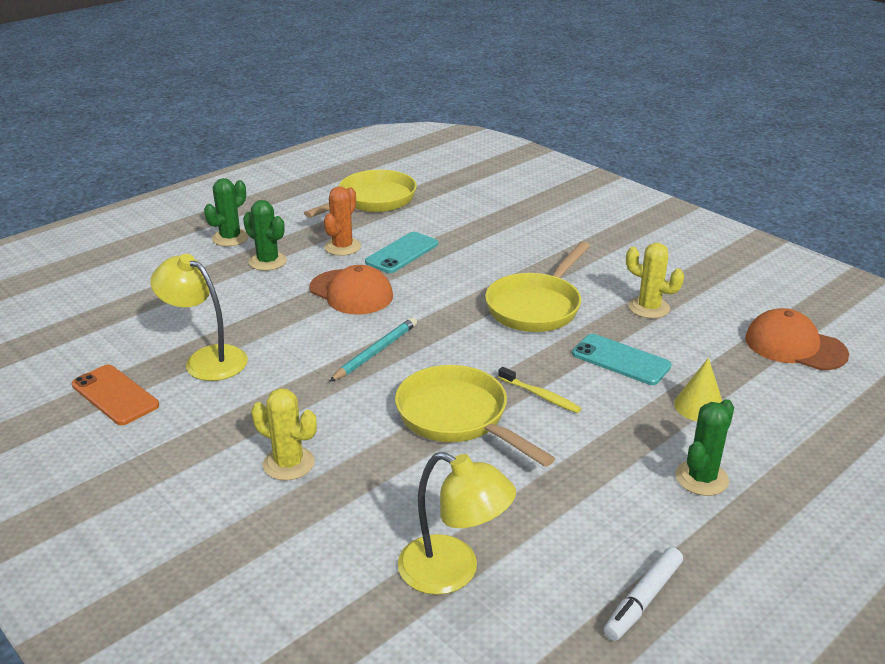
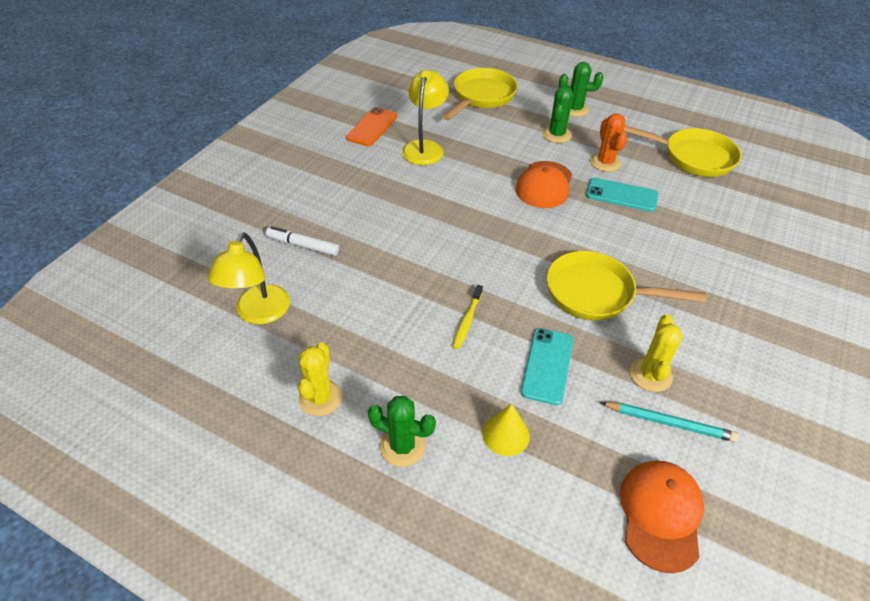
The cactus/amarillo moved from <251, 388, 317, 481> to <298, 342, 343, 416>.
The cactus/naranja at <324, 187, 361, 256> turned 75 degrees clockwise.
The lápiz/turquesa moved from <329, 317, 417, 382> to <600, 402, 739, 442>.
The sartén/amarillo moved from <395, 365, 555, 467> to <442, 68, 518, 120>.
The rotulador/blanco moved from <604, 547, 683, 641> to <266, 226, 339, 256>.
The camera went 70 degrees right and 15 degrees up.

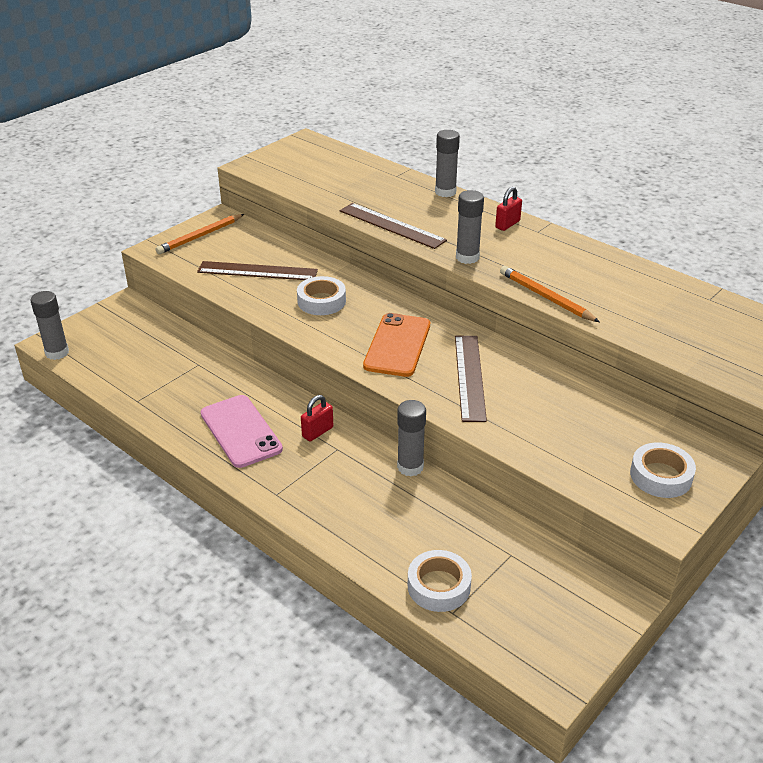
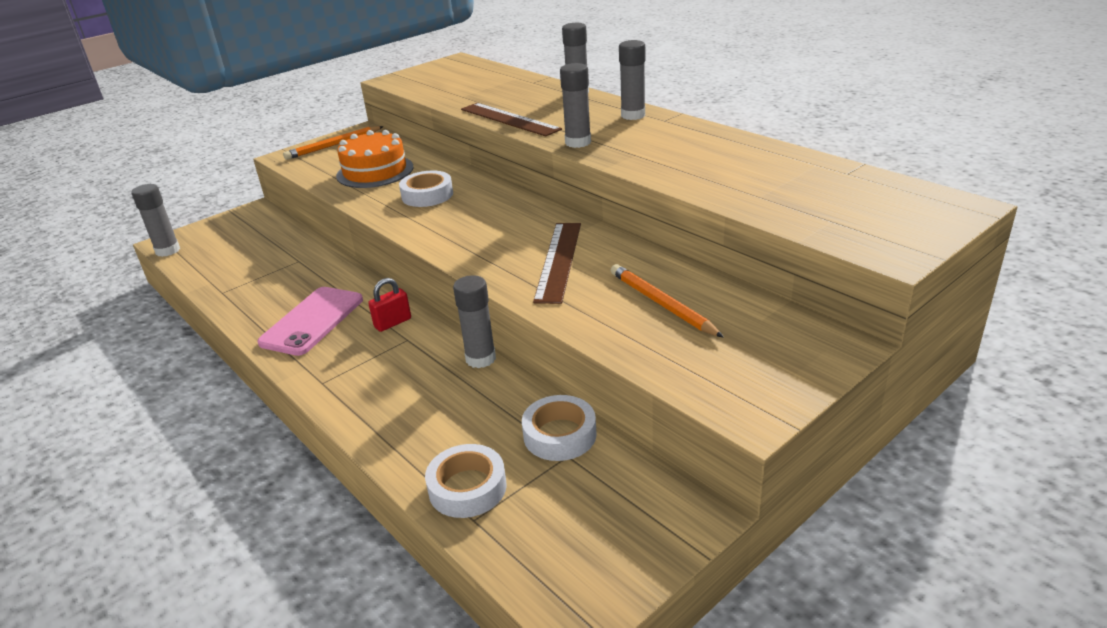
The regla/marrón at <197, 261, 318, 280> was replaced by the tarta/naranja at <336, 130, 413, 188>.
The móvil/rosa at <201, 395, 283, 468> turned 45 degrees clockwise.
The móvil/naranja at <363, 313, 430, 377> disappeared.
The candado/rojo at <495, 187, 522, 231> was replaced by the barra de pegamento/gris at <619, 40, 645, 120>.
The lápiz/naranja moved from <500, 266, 600, 322> to <610, 264, 724, 338>.
The cinta adhesiva/blanco moved from <630, 442, 696, 498> to <522, 395, 597, 461>.
The camera went 10 degrees right and 5 degrees down.

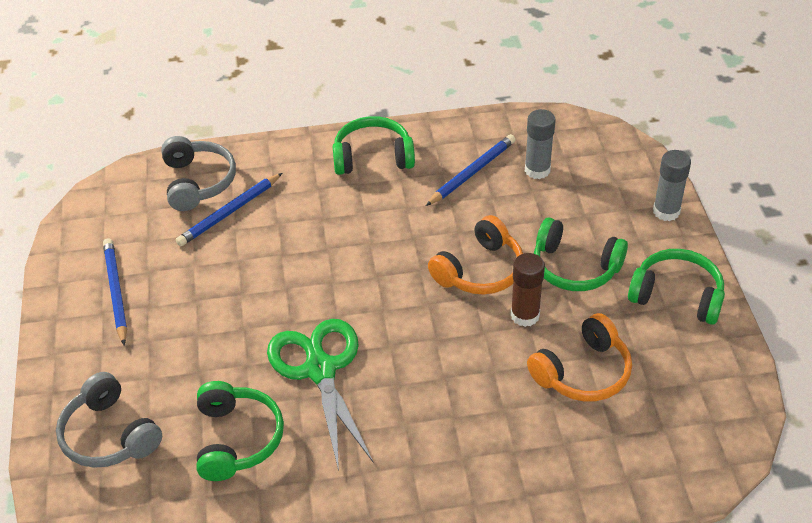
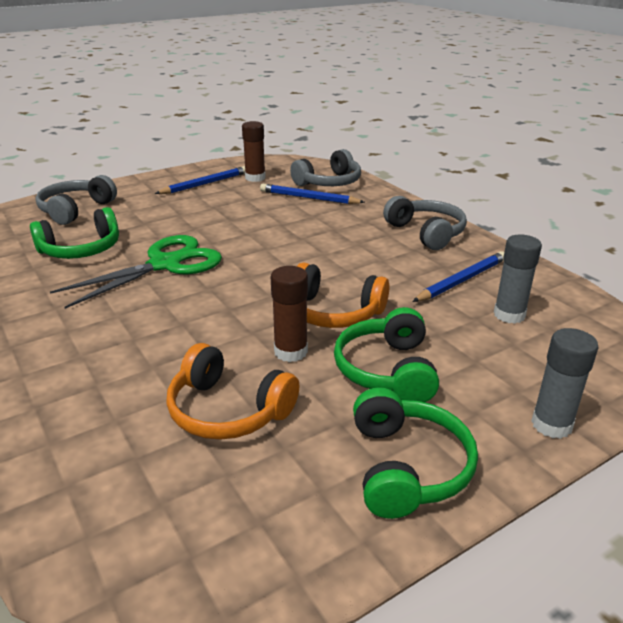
The auriculares/verde at <333, 116, 415, 175> became the auriculares/gris at <383, 196, 467, 250>.
The lápiz/azul at <426, 134, 516, 206> turned 60 degrees counterclockwise.
The barra de pegamento/marrón at <242, 121, 266, 182> appeared.
The camera went 65 degrees right and 15 degrees down.

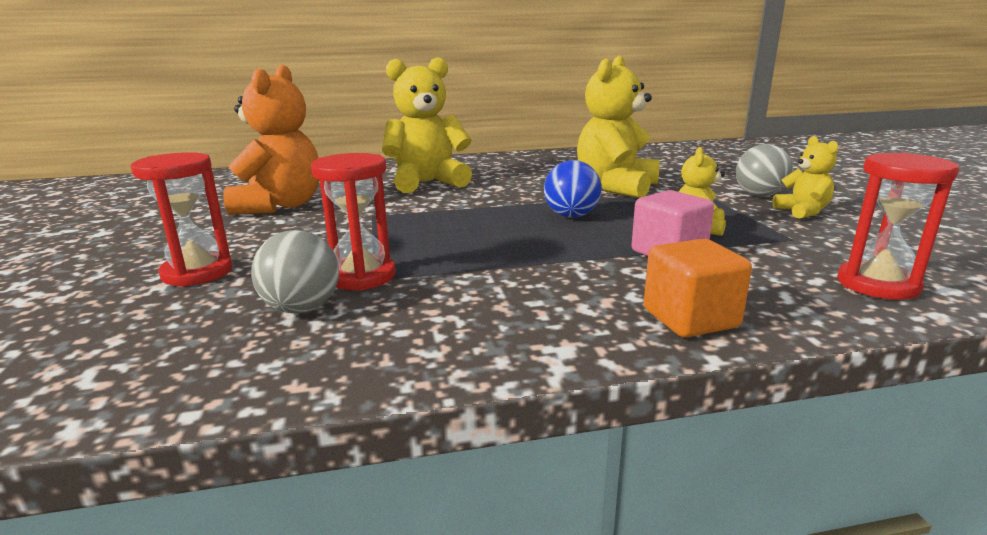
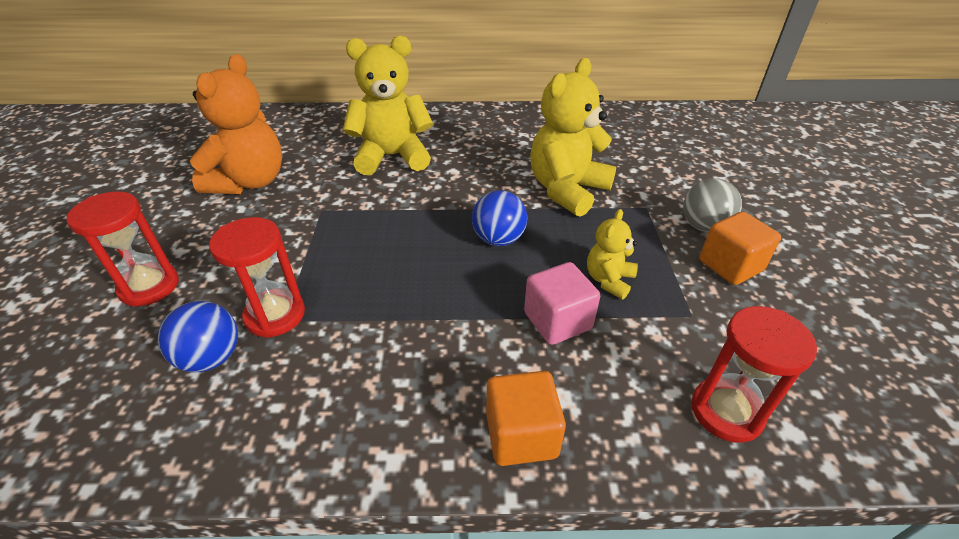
The pelota/gris at <251, 230, 339, 314> became the pelota/azul at <158, 301, 238, 372>.
The osito/amarillo at <772, 136, 839, 219> was replaced by the cubo/naranja at <699, 212, 781, 285>.
The camera went 10 degrees right and 20 degrees up.

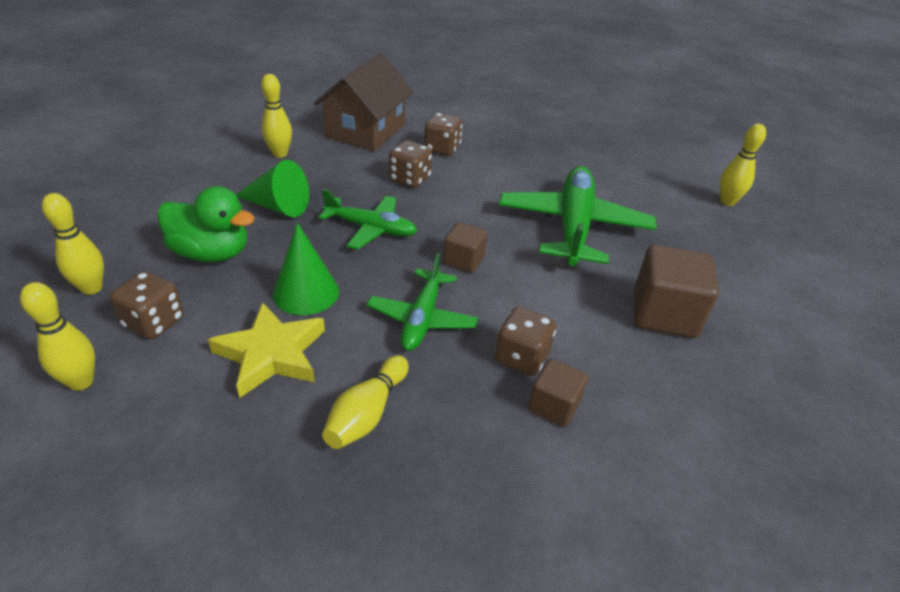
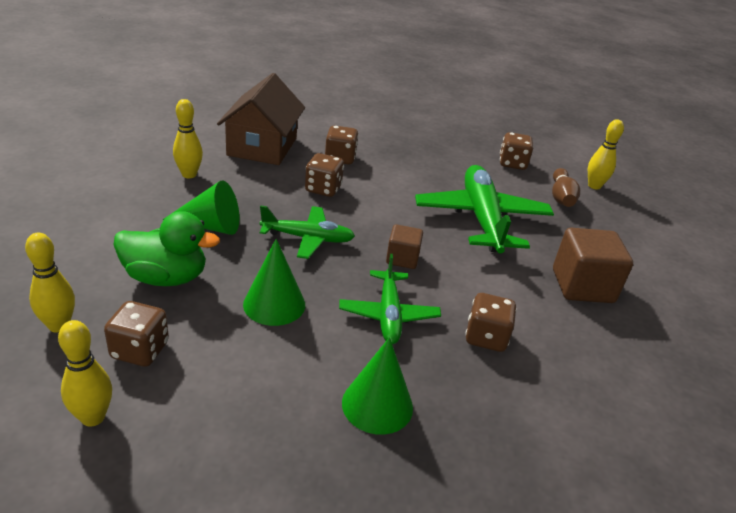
The estrella/amarillo at <208, 302, 325, 398> disappeared.
The bolo/amarillo at <322, 356, 409, 449> was replaced by the cono/verde at <342, 337, 413, 435>.
The cubo/marrón at <528, 359, 588, 427> disappeared.
The dado/marrón at <500, 132, 533, 170> appeared.
The bolo/marrón at <552, 168, 580, 207> appeared.
The camera went 15 degrees left and 5 degrees down.

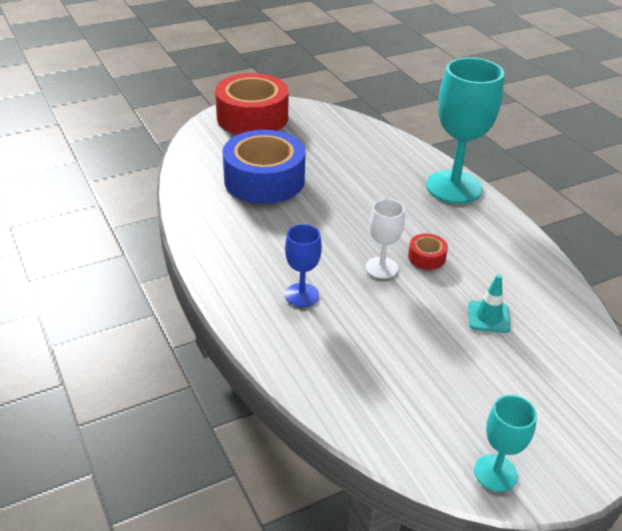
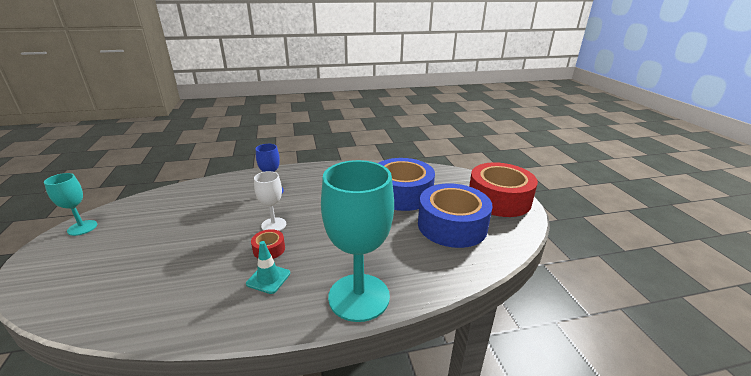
The cono de tráfico/turquesa moved from <468, 274, 511, 333> to <246, 241, 290, 294>.
The cinta adhesiva/azul at <418, 183, 493, 248> appeared.
The camera went 105 degrees right and 10 degrees down.

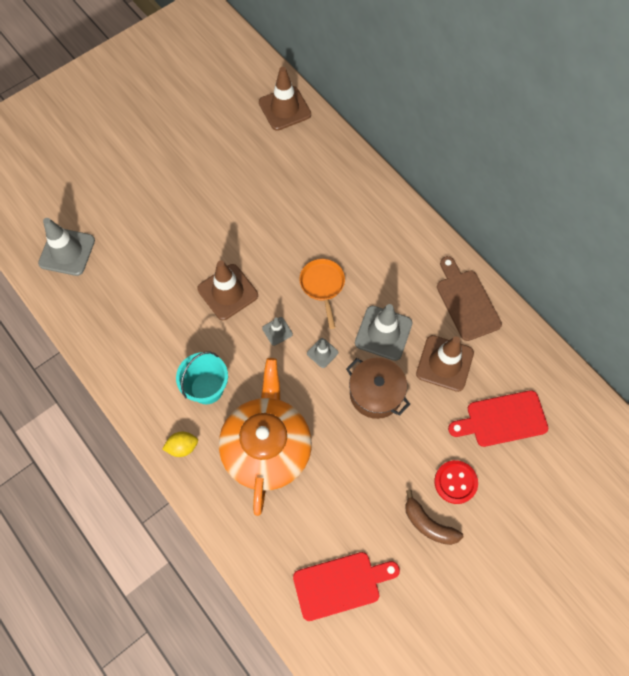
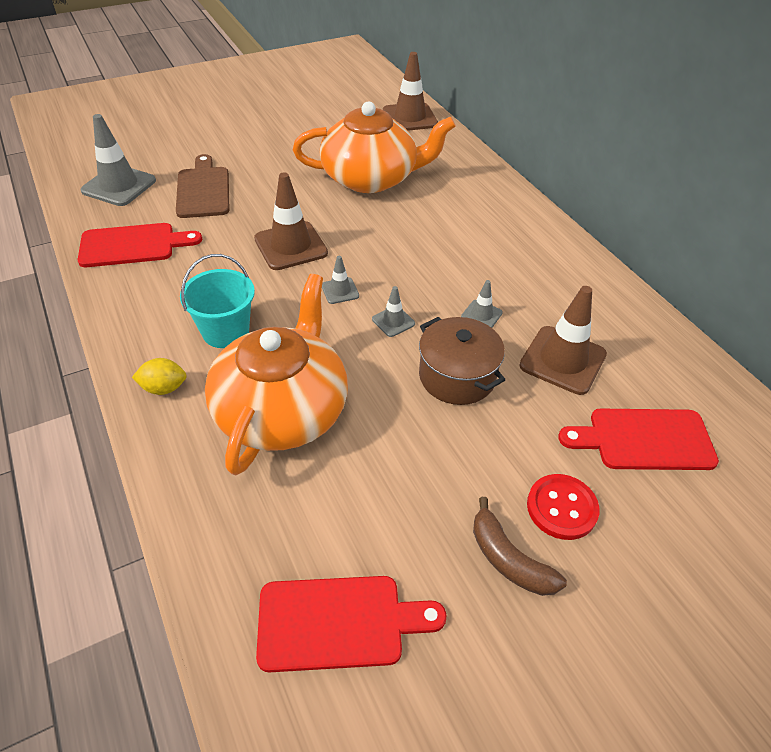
The sartén/naranja at <299, 259, 345, 329> disappeared.
The cono de tráfico/gris at <355, 304, 413, 361> changed to 0.50 times the size.
The tabla de cortar/marrón moved from <437, 256, 502, 341> to <176, 154, 230, 218>.
The tabla de cortar/rojo at <78, 223, 202, 267> appeared.
The tetera/naranja at <293, 101, 456, 193> appeared.
The camera went 10 degrees right and 20 degrees down.

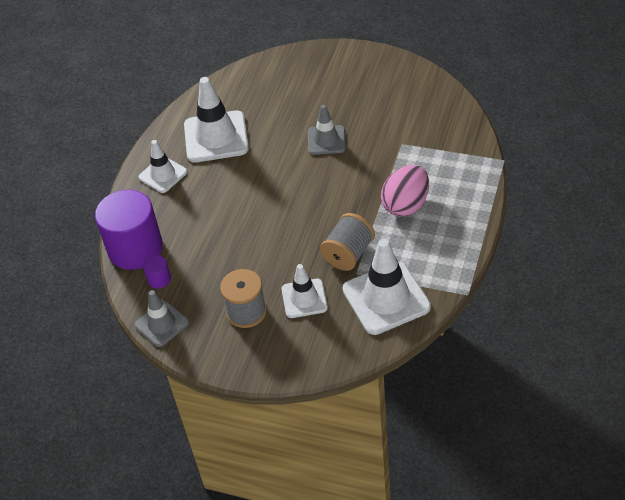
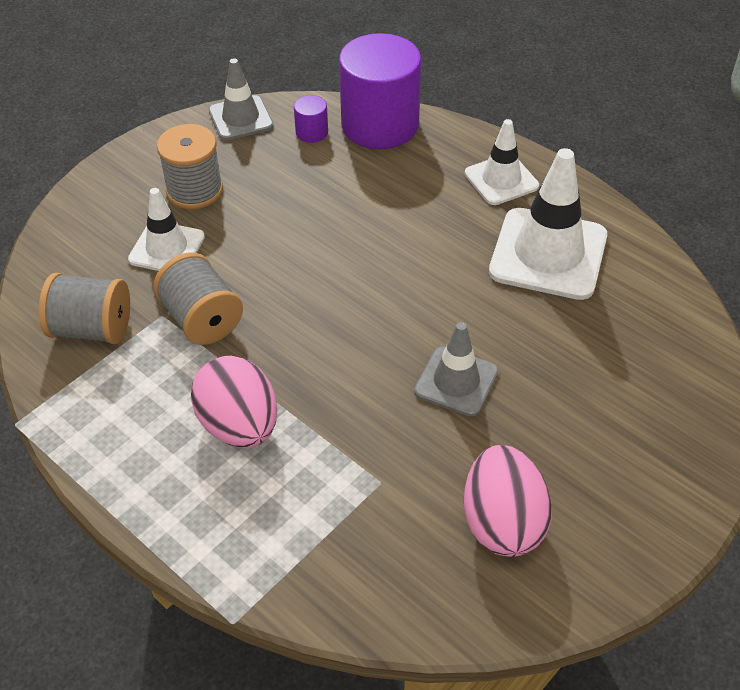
The cono de tráfico/blanco at <343, 239, 431, 335> was replaced by the carrete/gris at <39, 273, 130, 344>.
The huevo/rosa at <464, 445, 552, 557> appeared.
The camera went 110 degrees right and 0 degrees up.

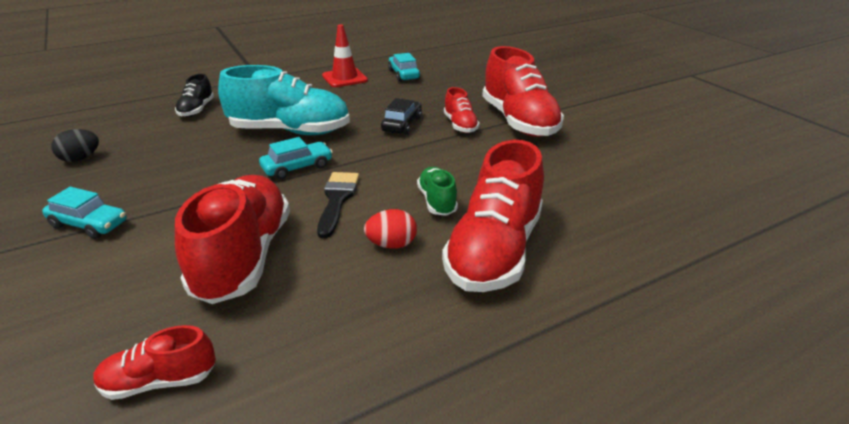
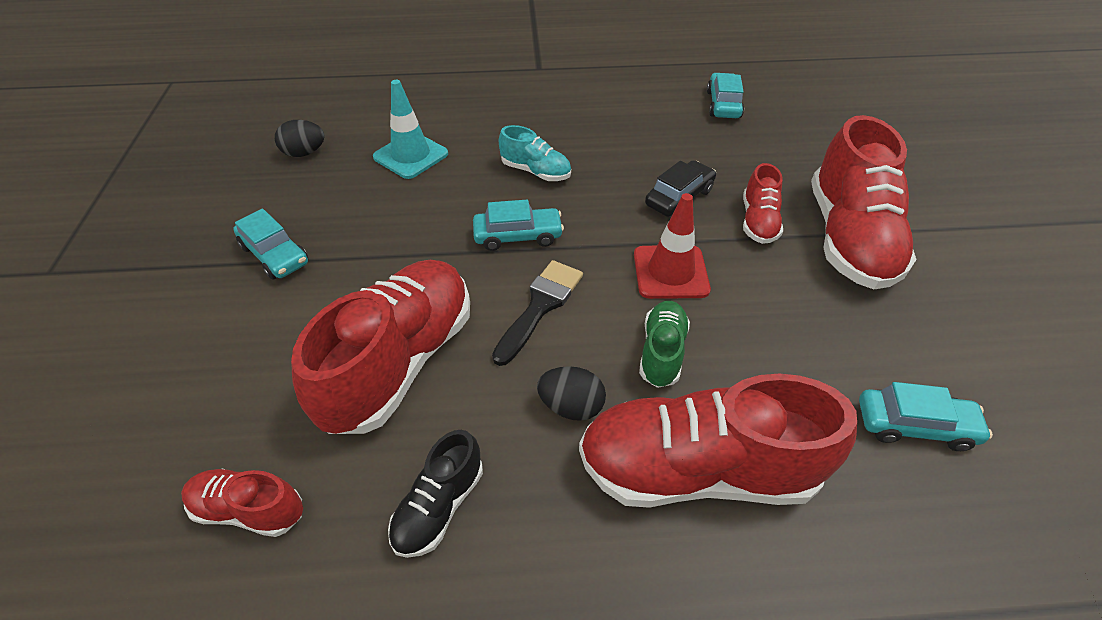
The zapato/negro moved from <175, 74, 214, 117> to <388, 430, 483, 558>.
The zapato/turquesa at <218, 65, 350, 135> changed to 0.49 times the size.
The cono de tráfico/rojo moved from <322, 24, 368, 87> to <634, 193, 711, 299>.
The huevo/rojo at <364, 209, 417, 249> became the huevo/negro at <537, 366, 606, 421>.
The zapato/rojo at <442, 140, 544, 292> turned 45 degrees clockwise.
The cono de tráfico/turquesa at <373, 80, 448, 179> appeared.
The coche/turquesa at <859, 382, 993, 451> appeared.
The camera went 25 degrees right and 15 degrees up.

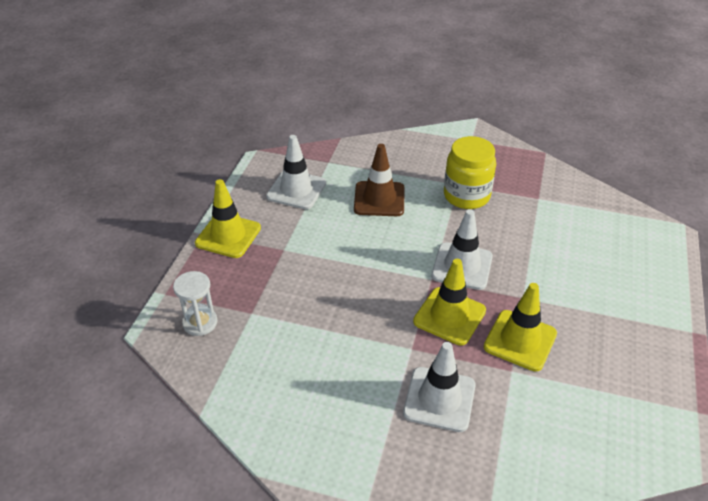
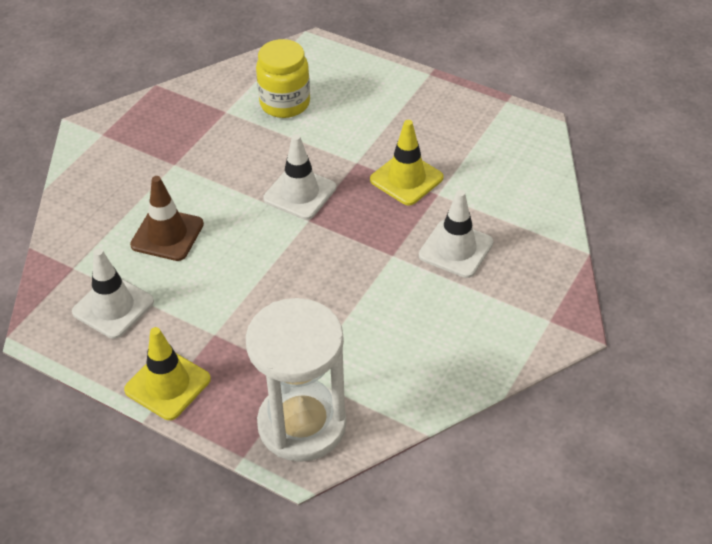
The reloj de arena/blanco at <173, 271, 217, 336> changed to 2.22 times the size.
The cono de tráfico/amarillo at <413, 259, 486, 345> disappeared.
The tarro/amarillo moved from <444, 136, 496, 209> to <256, 39, 310, 118>.
The camera went 75 degrees left and 5 degrees up.

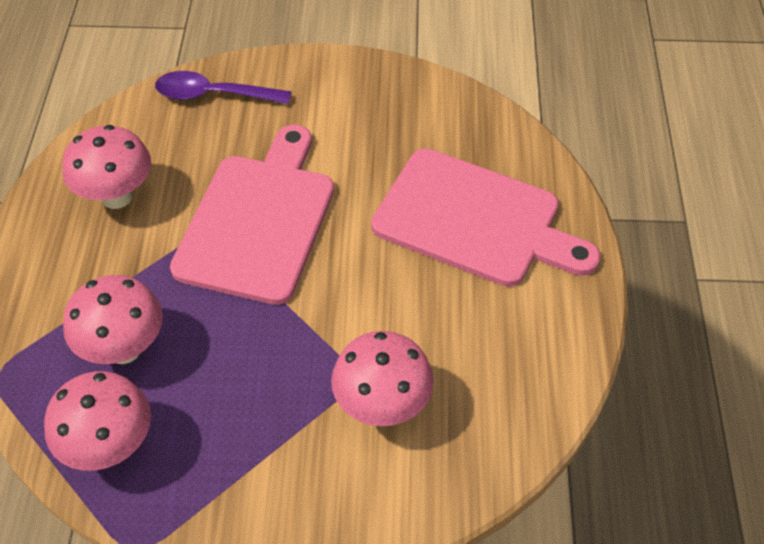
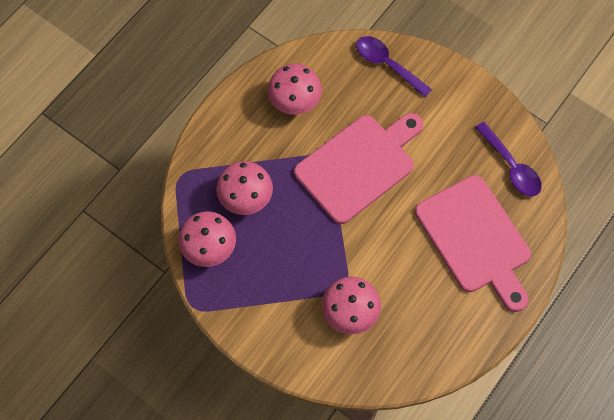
The cuchara/morado at <475, 122, 542, 196> appeared.
The camera went 35 degrees right and 15 degrees up.

